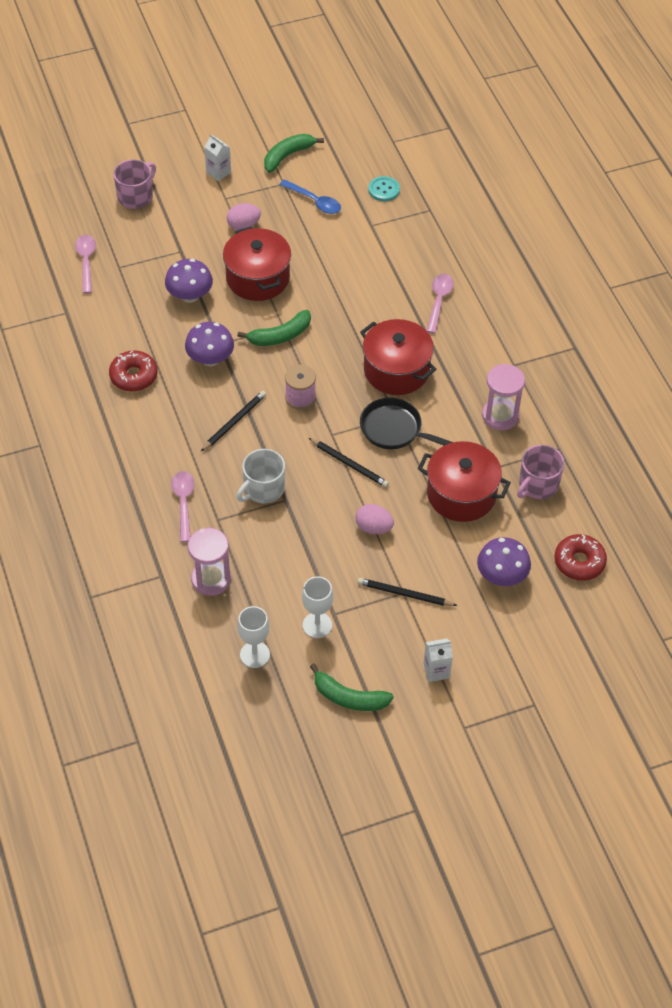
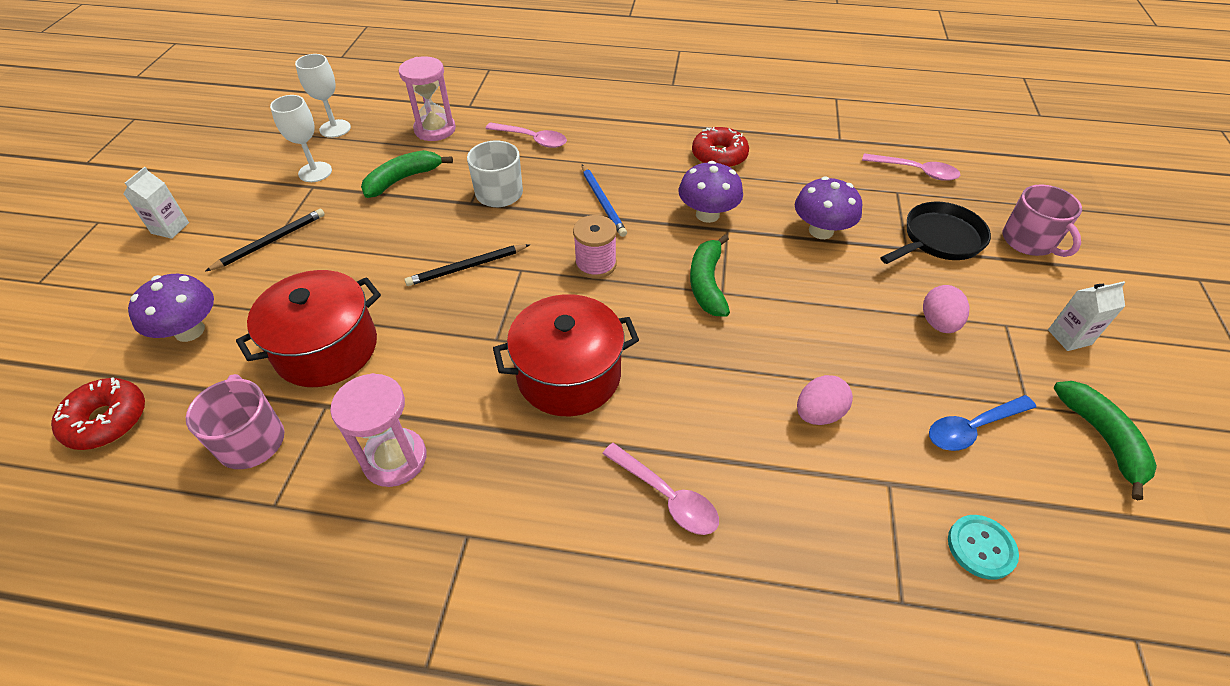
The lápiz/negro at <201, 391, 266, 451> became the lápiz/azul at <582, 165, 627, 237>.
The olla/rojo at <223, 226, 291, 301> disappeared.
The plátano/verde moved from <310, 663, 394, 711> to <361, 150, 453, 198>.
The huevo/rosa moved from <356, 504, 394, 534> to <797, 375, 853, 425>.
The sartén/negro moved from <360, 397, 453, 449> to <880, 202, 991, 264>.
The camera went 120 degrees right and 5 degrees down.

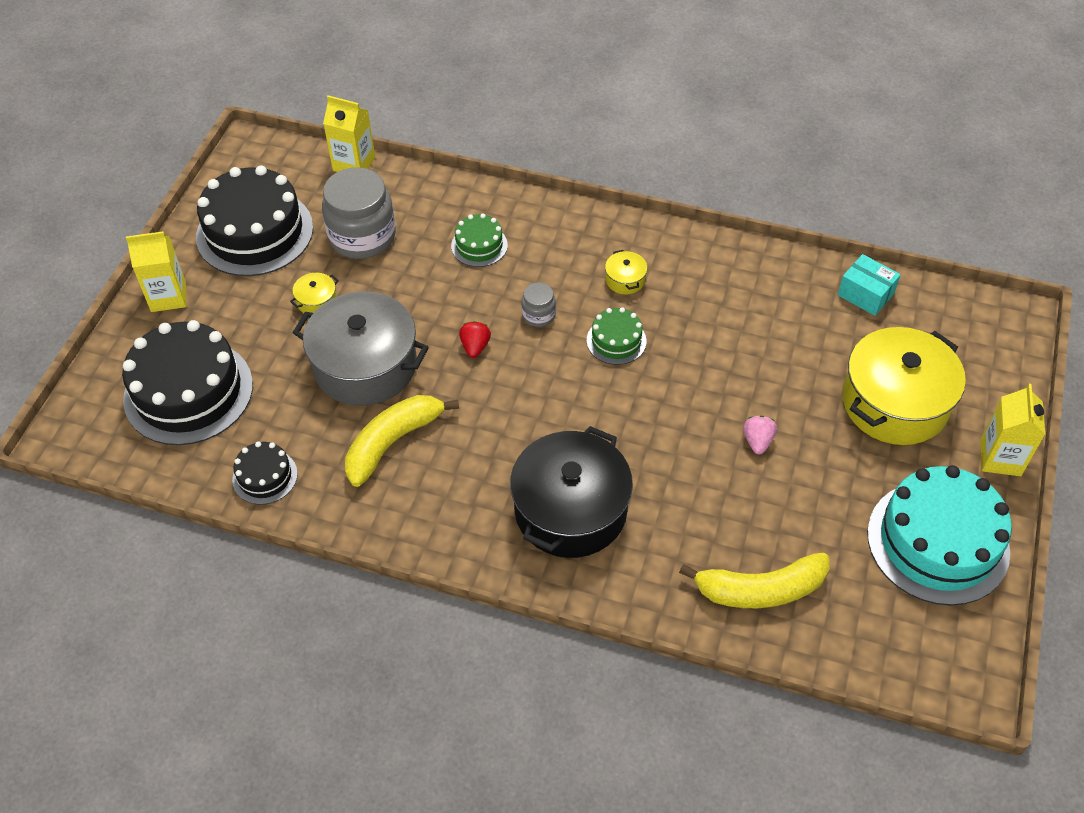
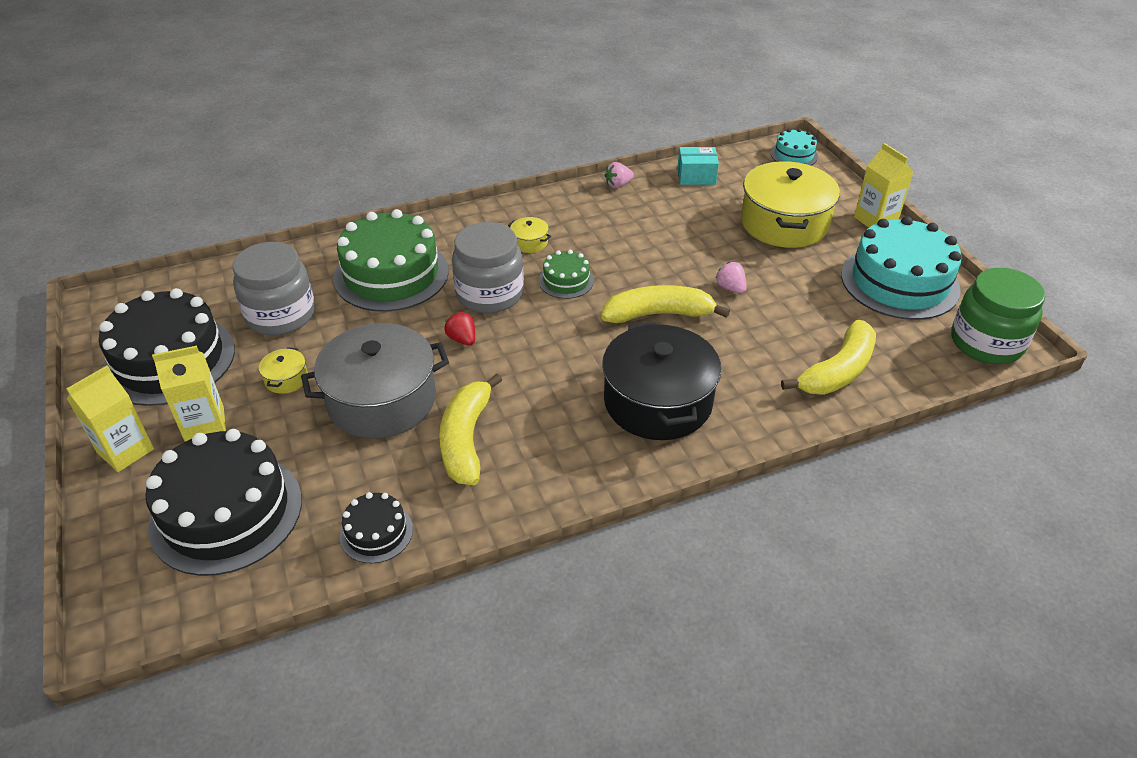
The cartón de leche/amarillo moved from <323, 95, 375, 172> to <152, 346, 226, 442>.
The tarta/verde at <451, 213, 508, 267> changed to 2.08 times the size.
The tarro/gris at <521, 282, 556, 327> changed to 2.11 times the size.
The plátano/amarillo at <601, 285, 730, 323> appeared.
The fresa/rosa at <604, 162, 634, 188> appeared.
The tarta/turquesa at <771, 129, 818, 166> appeared.
The tarro/verde at <951, 268, 1045, 364> appeared.
The camera went 40 degrees left and 10 degrees down.

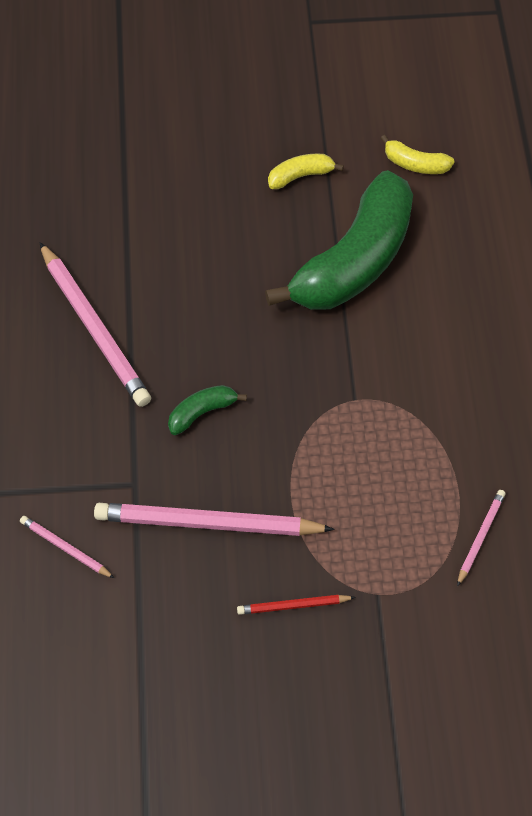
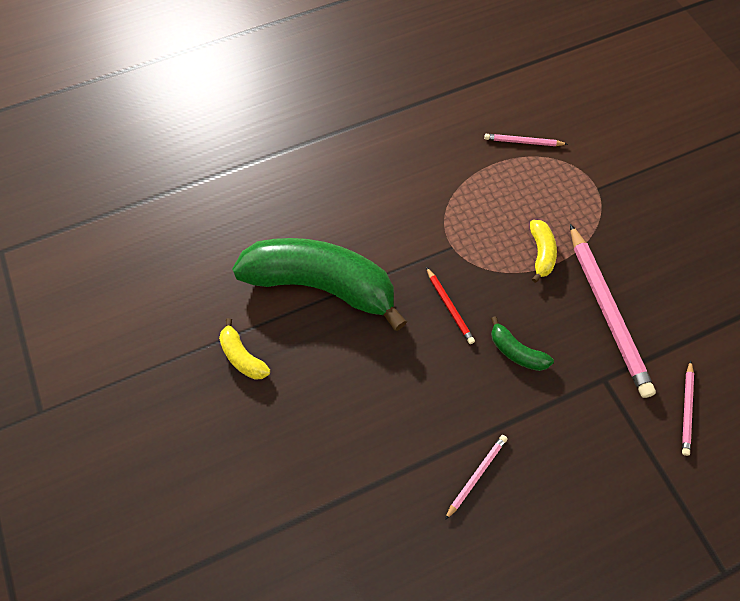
The lápiz/rosa at <39, 242, 151, 407> changed to 0.48 times the size.
The lápiz/rojo moved from <237, 595, 356, 615> to <426, 267, 475, 344>.
The plátano/amarillo moved from <380, 135, 455, 174> to <530, 220, 557, 283>.
The camera went 110 degrees left and 5 degrees up.

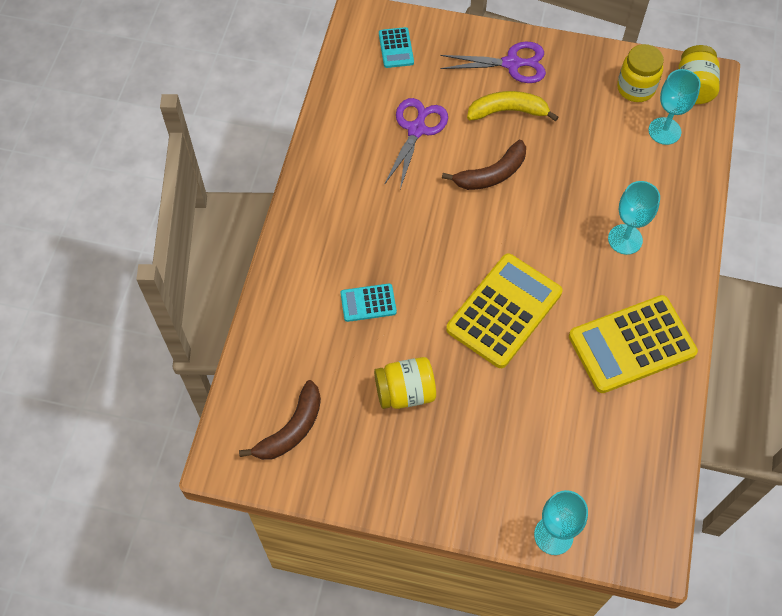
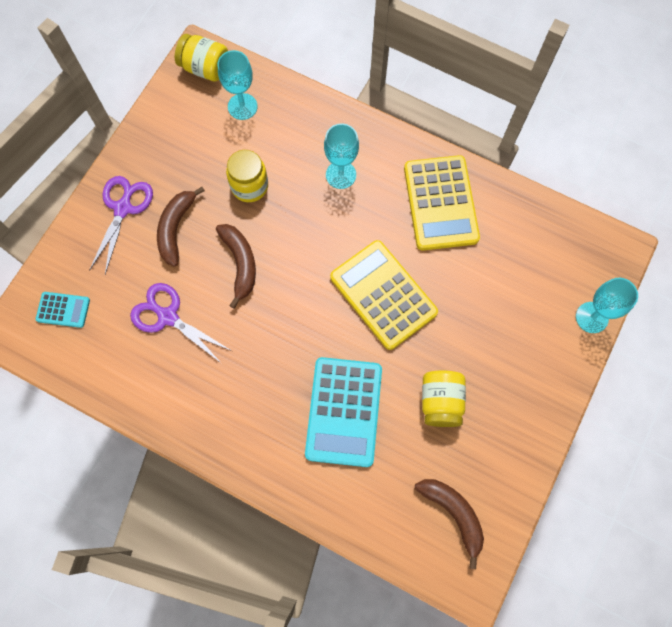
The calculadora/turquesa at <340, 284, 397, 322> changed to 2.06 times the size.
The plátano/amarillo at <467, 91, 558, 121> became the plátano/marrón at <157, 187, 205, 267>.
The tarro/amarillo moved from <617, 44, 664, 102> to <226, 150, 268, 202>.
The camera went 75 degrees left and 10 degrees up.

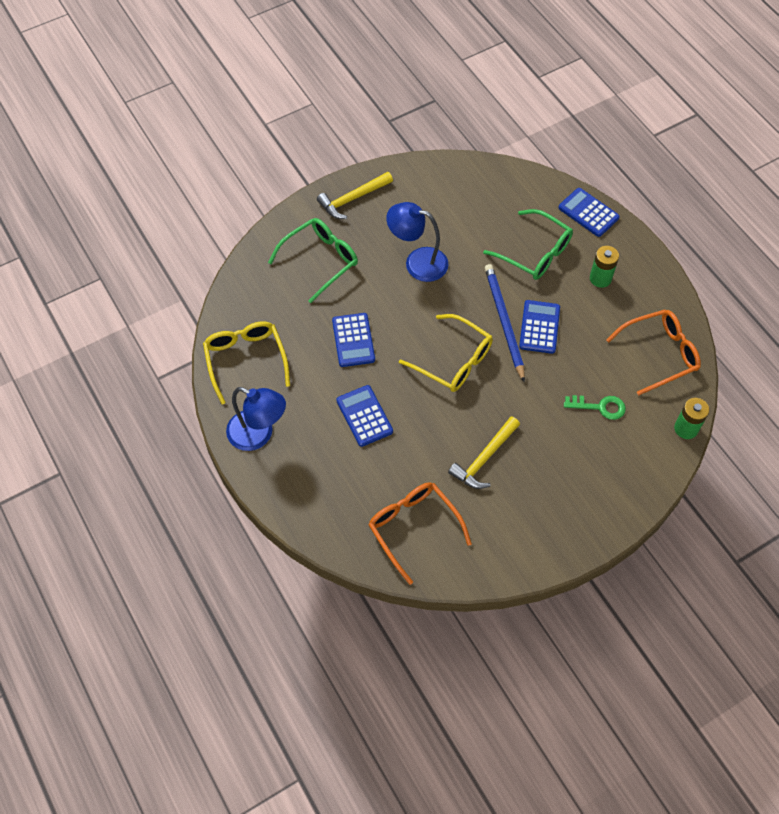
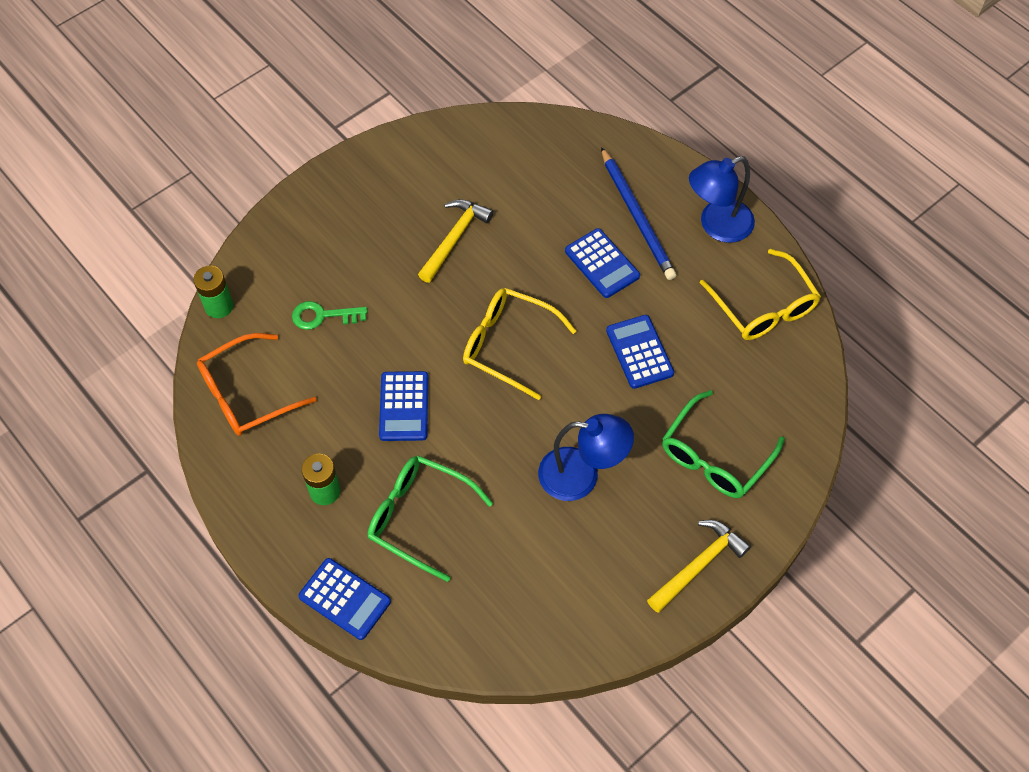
The lámpara/azul at <226, 387, 286, 451> turned 45 degrees counterclockwise.
The gafas/naranja at <369, 482, 472, 585> disappeared.
The lápiz/azul moved from <485, 264, 525, 382> to <601, 147, 676, 280>.
The camera went 170 degrees right and 0 degrees up.

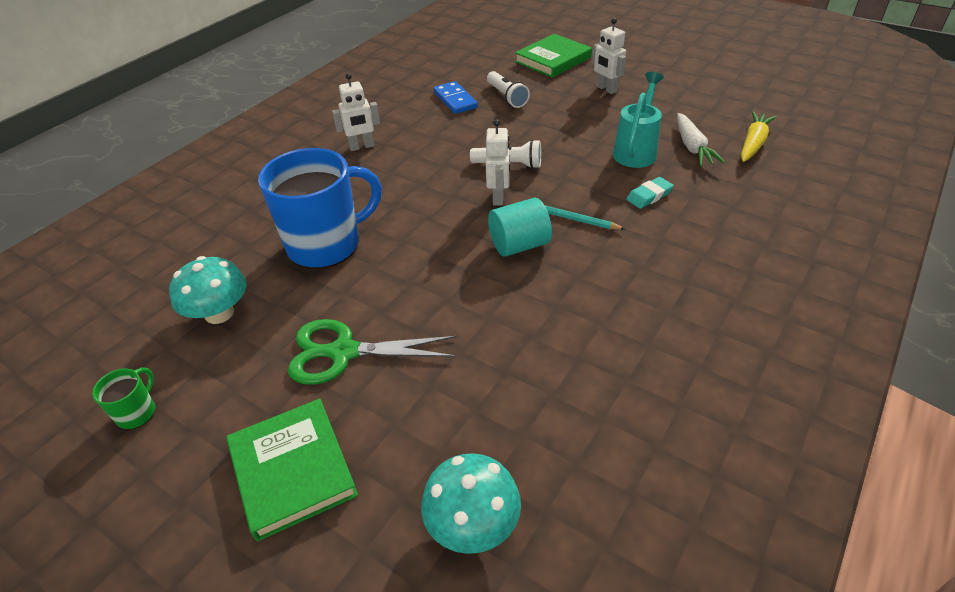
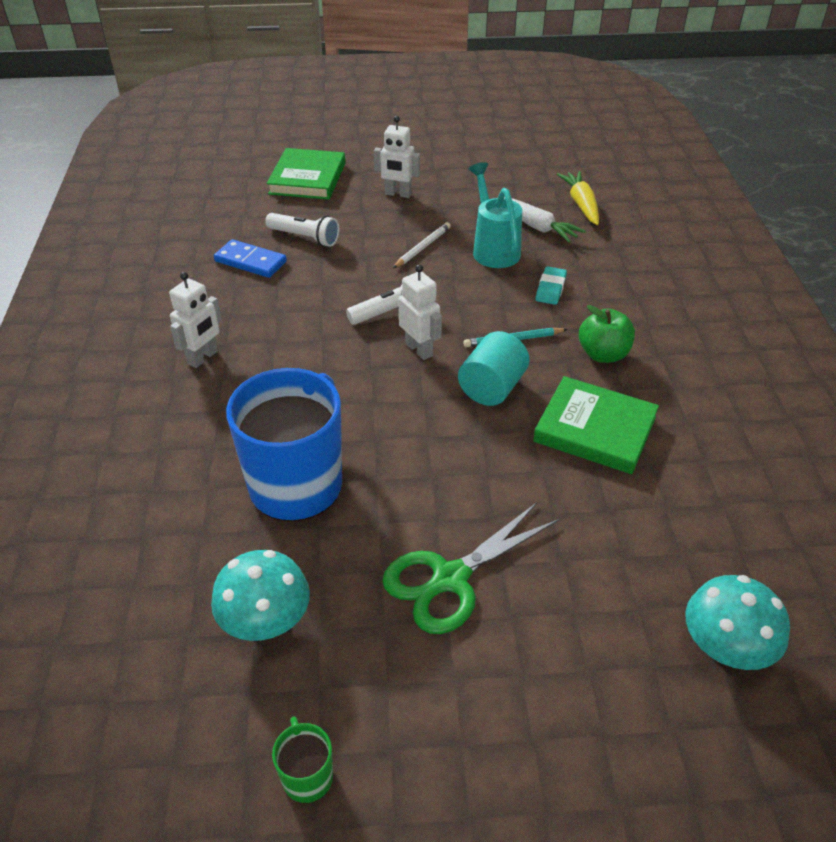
The libro/verde moved from <226, 399, 358, 542> to <533, 376, 659, 474>.
The lápiz/blanco at <393, 222, 451, 268> appeared.
The manzana/verde at <579, 305, 635, 363> appeared.
The camera went 40 degrees left and 0 degrees up.

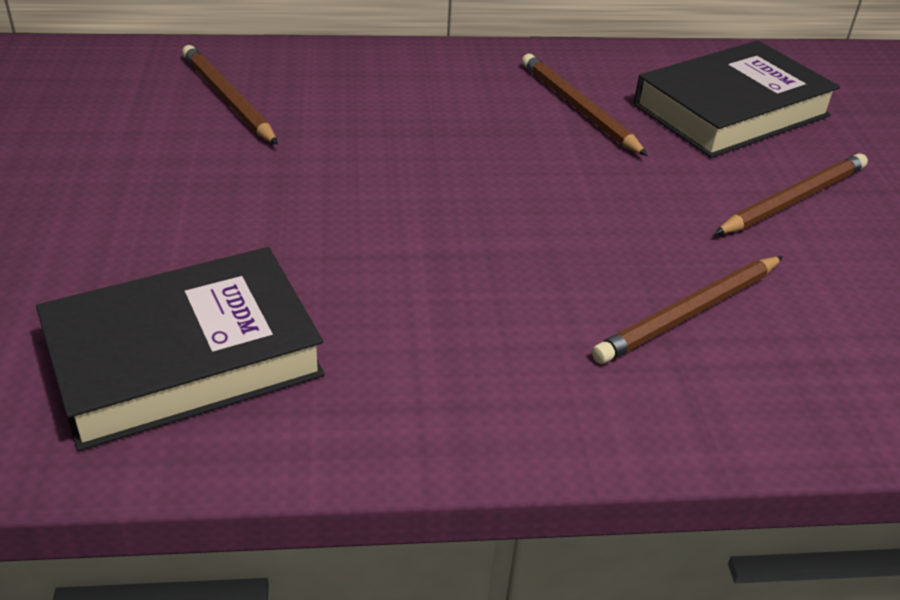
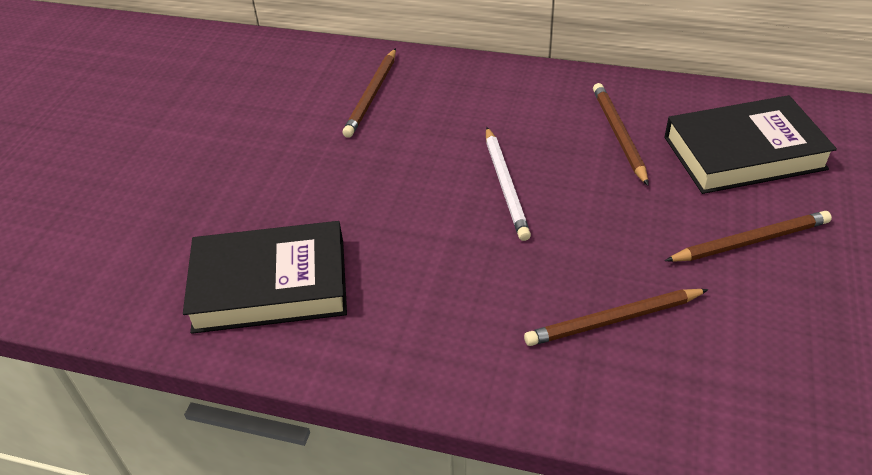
The lápiz/marrón at <182, 45, 278, 145> turned 150 degrees counterclockwise.
The lápiz/blanco at <486, 127, 531, 241> appeared.
The camera went 25 degrees right and 5 degrees up.

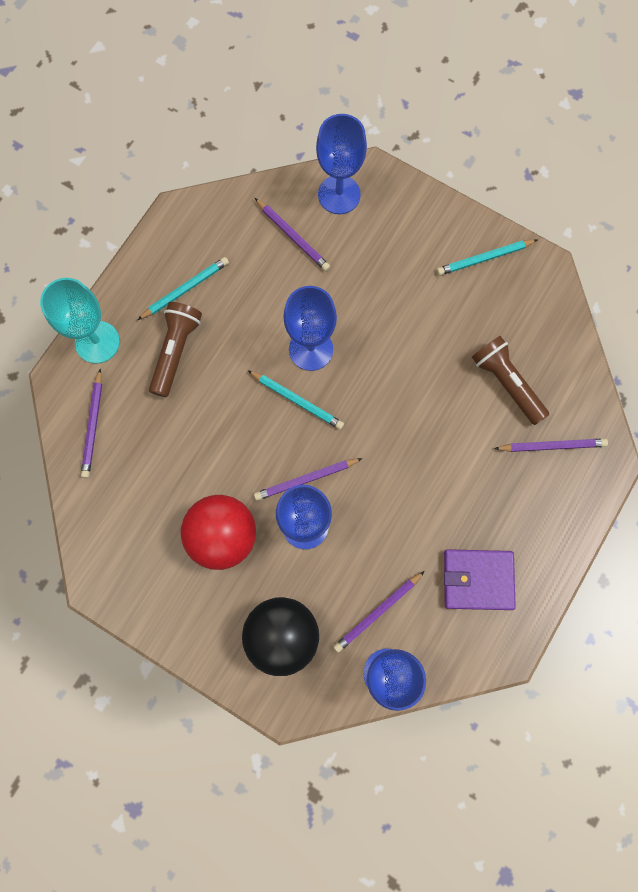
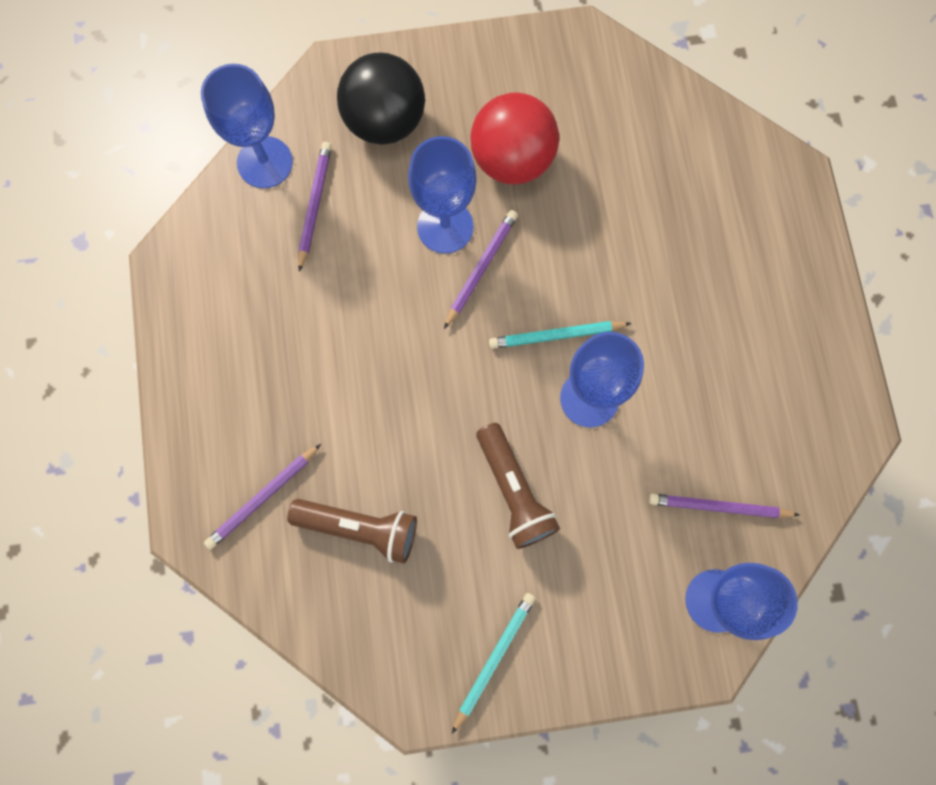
The copa/turquesa at <40, 278, 120, 364> disappeared.
The lápiz/morado at <81, 369, 102, 478> disappeared.
The lápiz/turquesa at <138, 257, 229, 320> disappeared.
The lámpara de mano/marrón moved from <149, 302, 202, 397> to <476, 423, 560, 549>.
The cartera/morado at <444, 549, 516, 610> disappeared.
The camera went 140 degrees right and 0 degrees up.

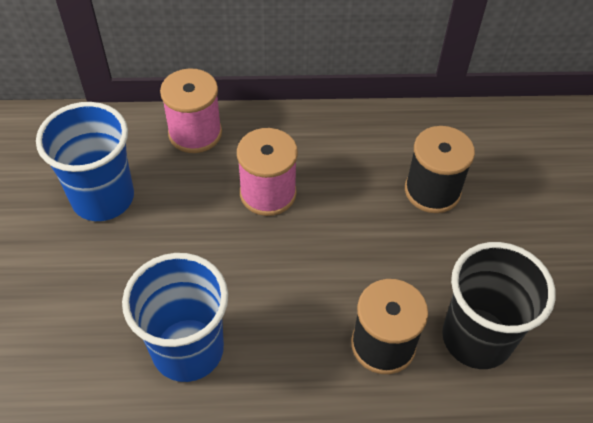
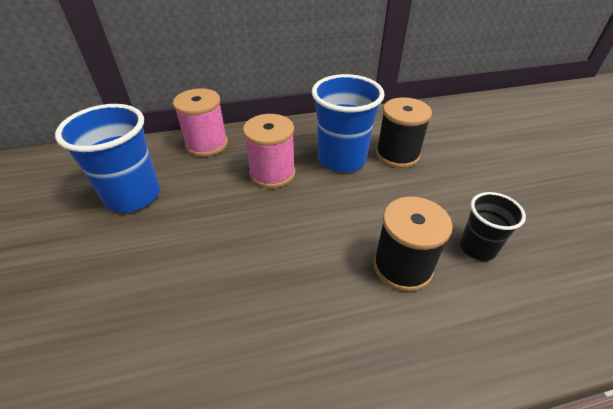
The vaso/azul moved from <122, 253, 228, 382> to <312, 74, 385, 172>.
The vaso/negro at <442, 242, 556, 369> changed to 0.58 times the size.
The camera went 10 degrees left and 10 degrees down.

